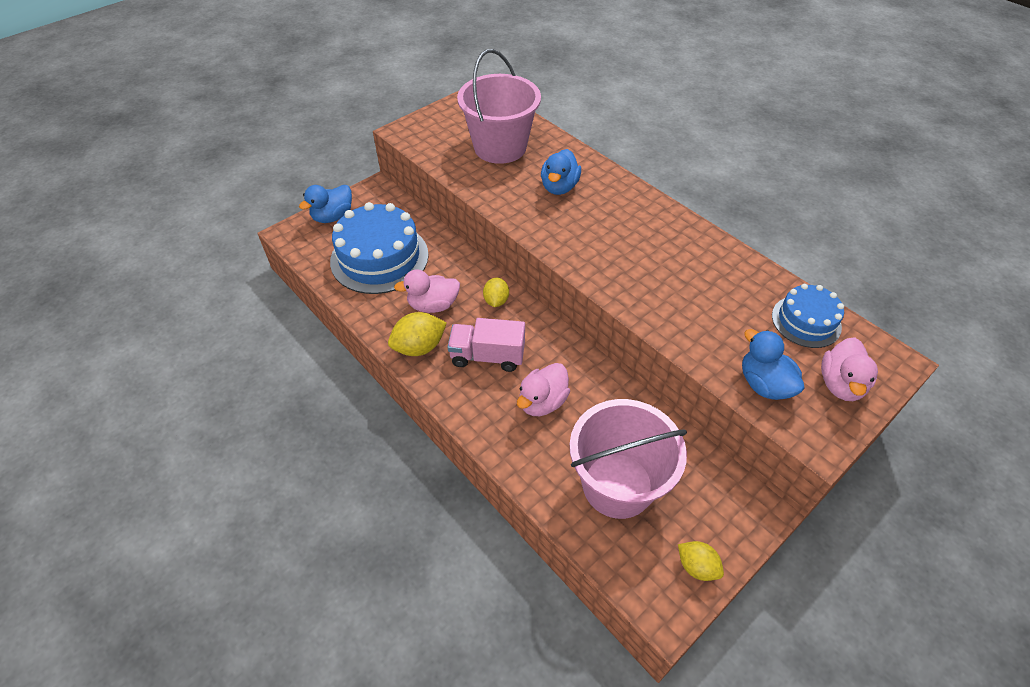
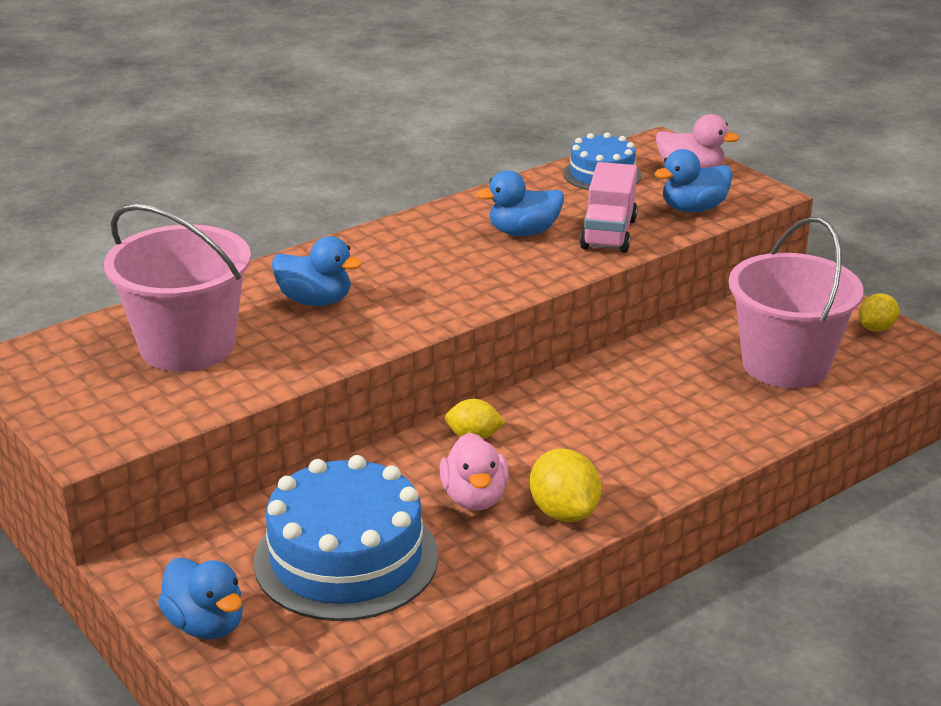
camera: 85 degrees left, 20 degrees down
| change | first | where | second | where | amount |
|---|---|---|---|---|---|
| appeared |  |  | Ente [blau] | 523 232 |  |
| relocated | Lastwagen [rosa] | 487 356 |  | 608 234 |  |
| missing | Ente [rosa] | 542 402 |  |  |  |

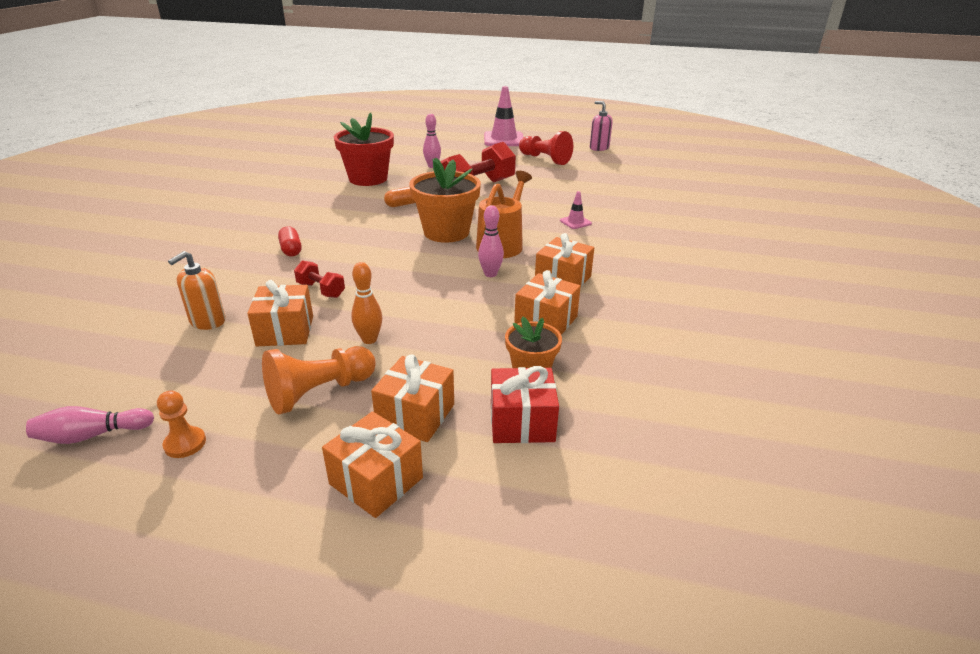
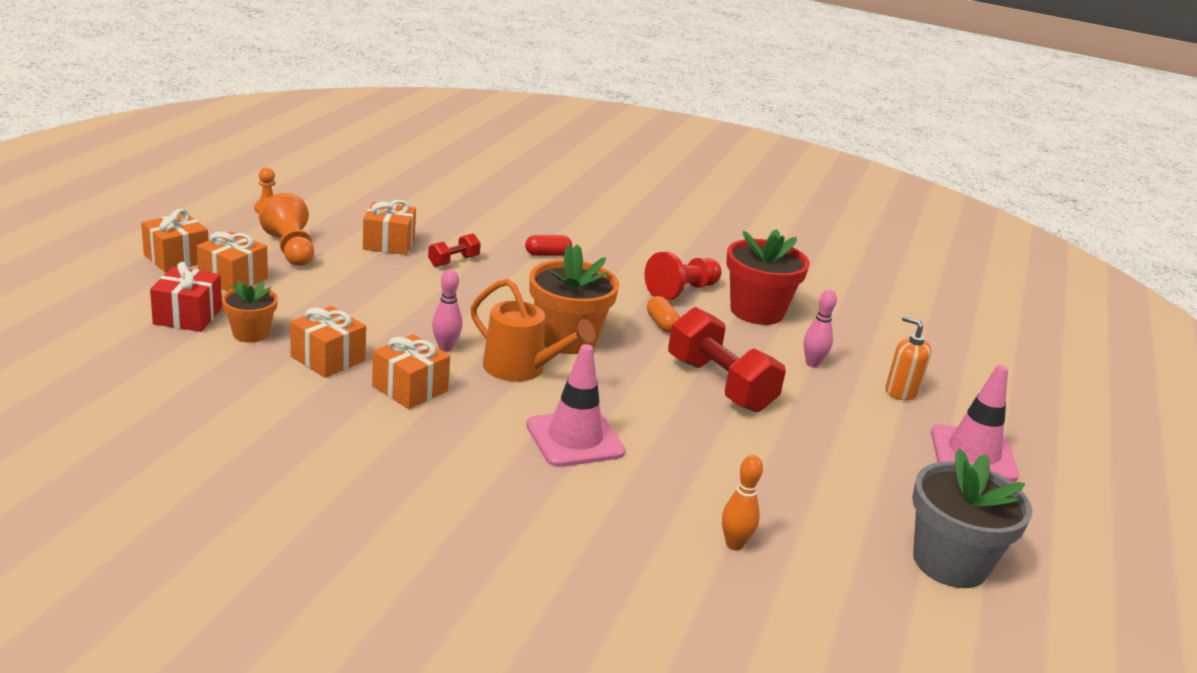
camera: 95 degrees right, 5 degrees down
| change | first | where | second | where | amount |
|---|---|---|---|---|---|
| size | Leitkegel [rosa] | 575 222 |  | 575 439 | x2.14 |
| relocated | Bauer [rot] | 545 159 |  | 681 291 |  |
| relocated | Bowlingkegel [orange] | 369 339 |  | 734 544 |  |
| relocated | Seifenspender [orange] | 207 321 |  | 901 391 |  |
| exchanged | Seifenspender [rosa] | 599 148 | Blumentopf [grau] | 950 563 |  |
| missing | Bowlingkegel [rosa] | 92 435 |  |  |  |

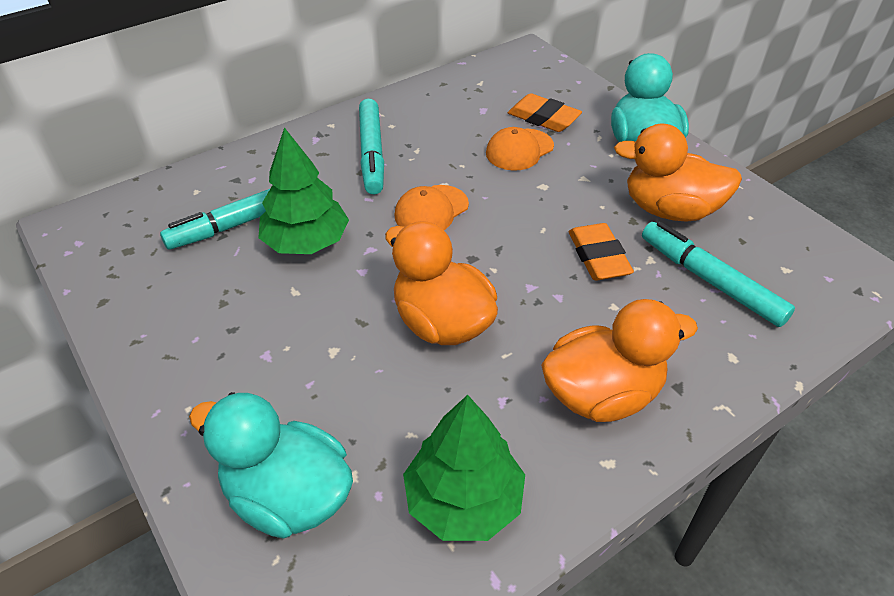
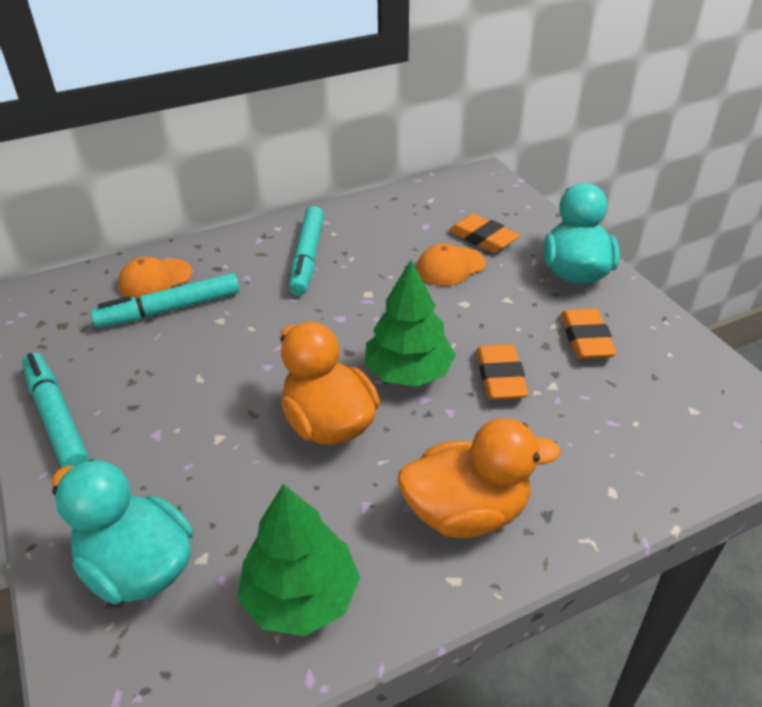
camera: 10 degrees right, 5 degrees down
| change | first | where | second | where | amount |
|---|---|---|---|---|---|
| relocated | Filzstift [türkis] | 710 280 |  | 56 418 |  |
| relocated | Kappe [orange] | 431 210 |  | 155 279 |  |
| relocated | Baum [grün] | 306 242 |  | 408 372 |  |
| exchanged | Ente [orange] | 669 210 | Radiergummi [orange] | 586 339 |  |

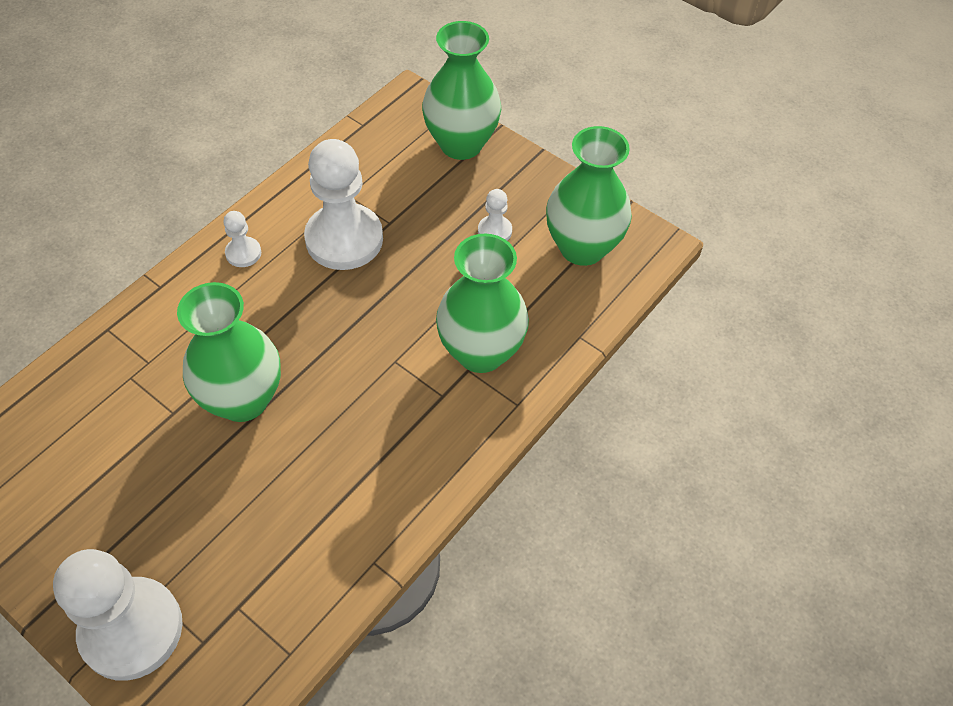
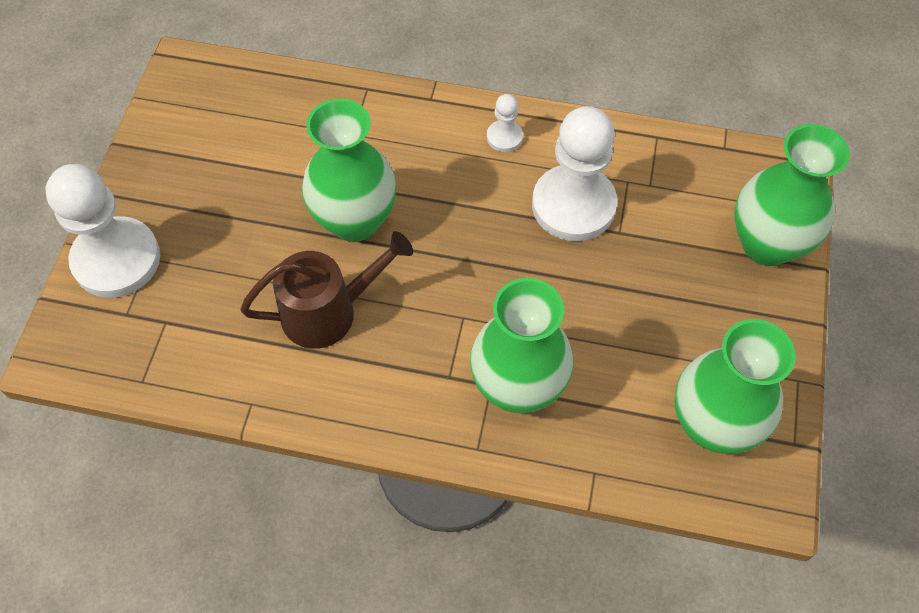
camera: 65 degrees right, 5 degrees up
| change | first | where | second | where | amount |
|---|---|---|---|---|---|
| appeared |  |  | Gießkanne [braun] | 328 312 |  |
| missing | Bauer [weiß] | 494 231 |  |  |  |

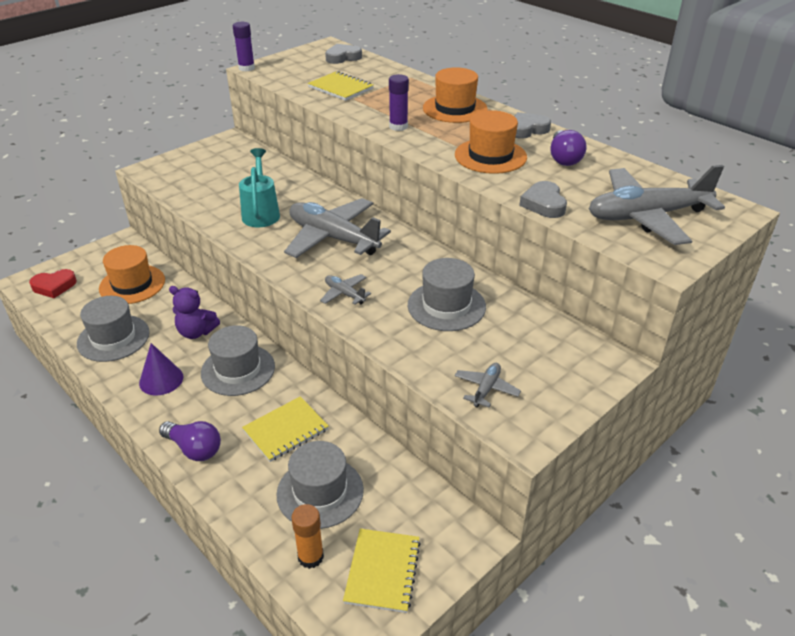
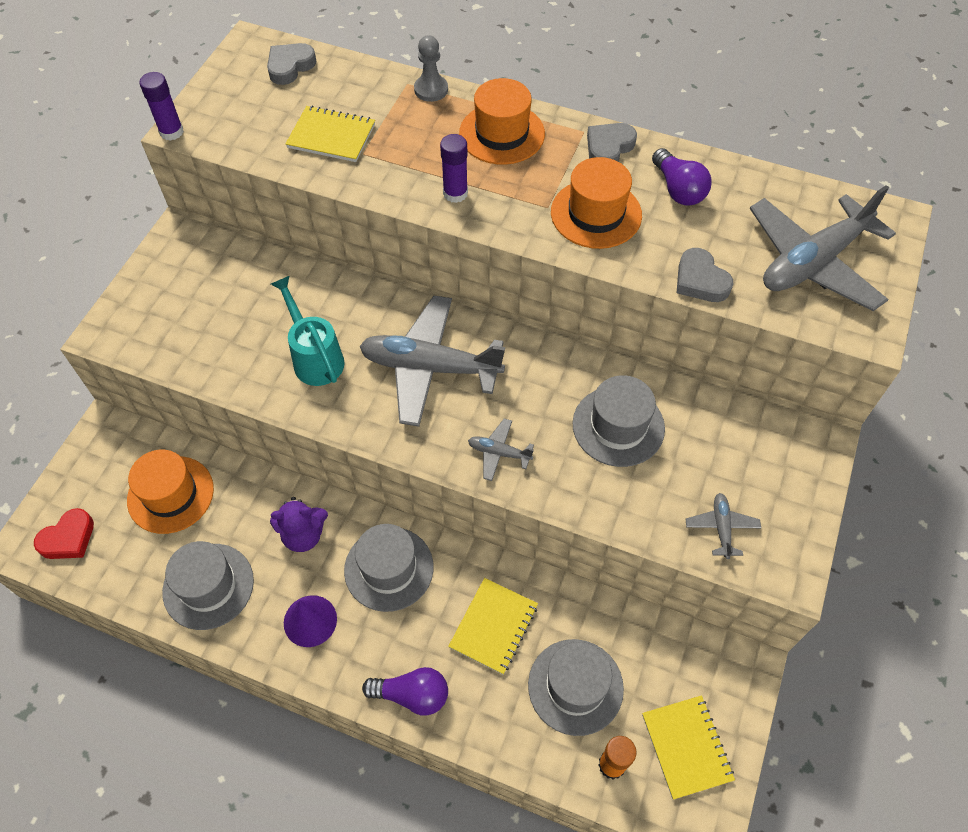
camera: 25 degrees left, 20 degrees up
| change | first | where | second | where | amount |
|---|---|---|---|---|---|
| appeared |  |  | Bauer [grau] | 431 90 |  |

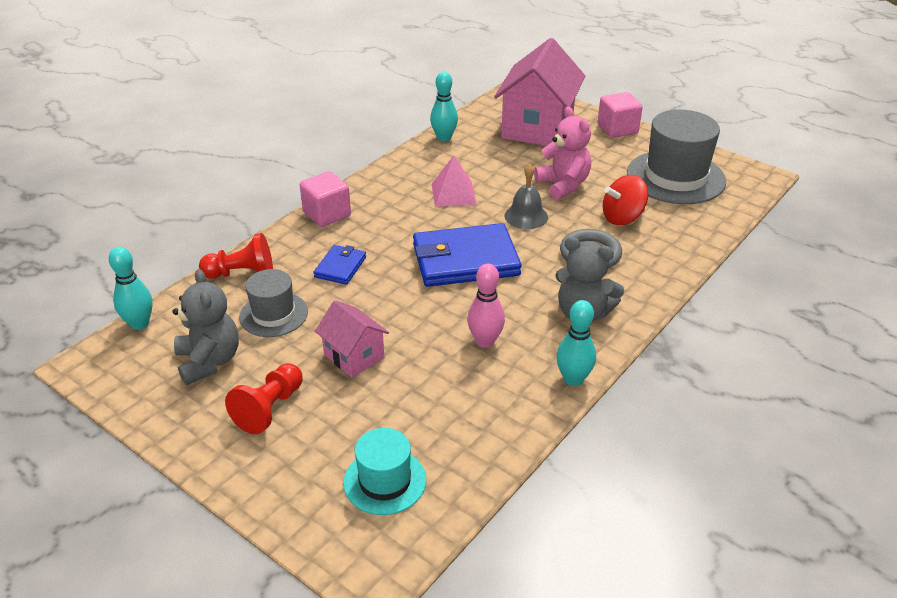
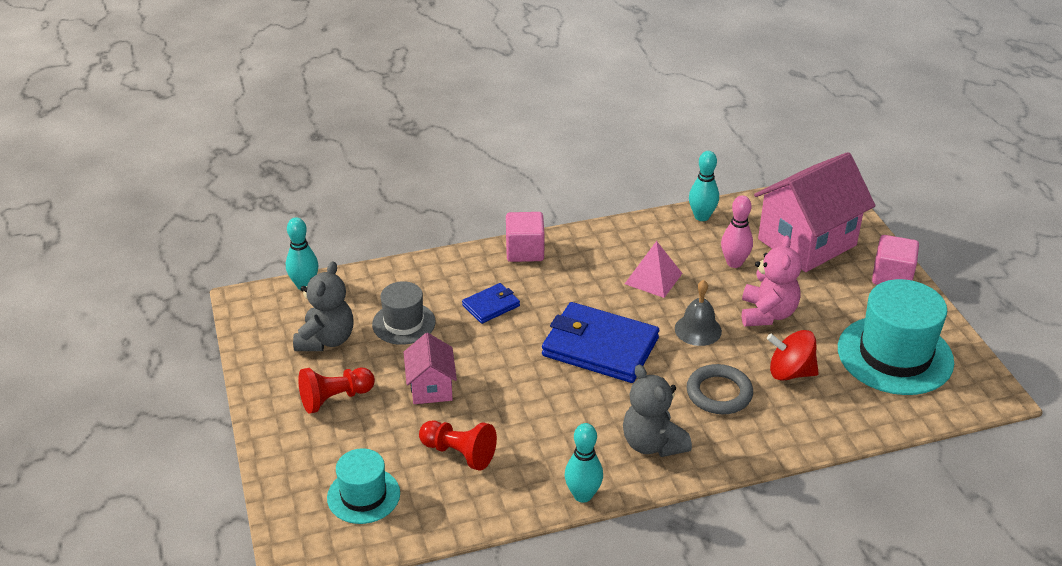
camera: 35 degrees right, 0 degrees up
| change | first | where | second | where | amount |
|---|---|---|---|---|---|
| relocated | Bauer [rot] | 242 273 |  | 459 453 |  |
| relocated | Bowlingkegel [rosa] | 485 341 |  | 734 263 |  |
| colour | Hut [grau] | 675 177 | Hut [türkis] | 895 355 |  |

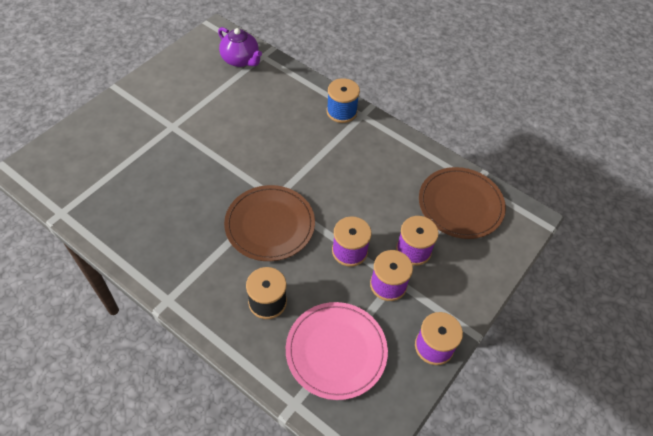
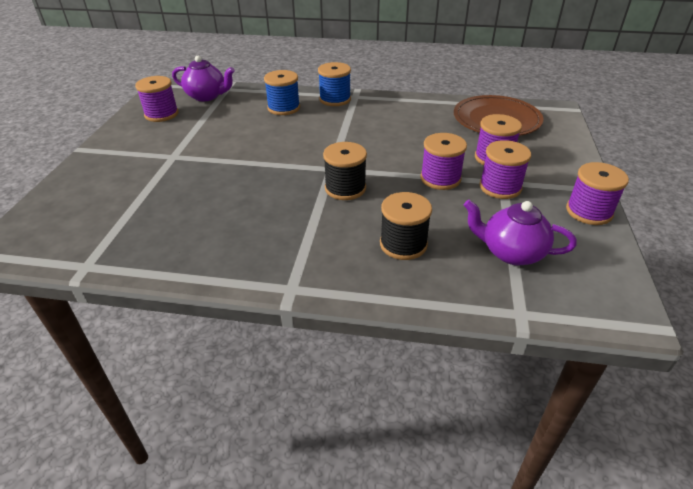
camera: 25 degrees left, 15 degrees down
| change | first | where | second | where | amount |
|---|---|---|---|---|---|
| appeared |  |  | Garnrolle [lila] | 161 114 |  |
| appeared |  |  | Garnrolle [blau] | 284 108 |  |
| exchanged | Teller [braun] | 270 225 | Garnrolle [schwarz] | 345 188 |  |
| exchanged | Teller [rosa] | 336 351 | Teekanne [lila] | 511 252 |  |

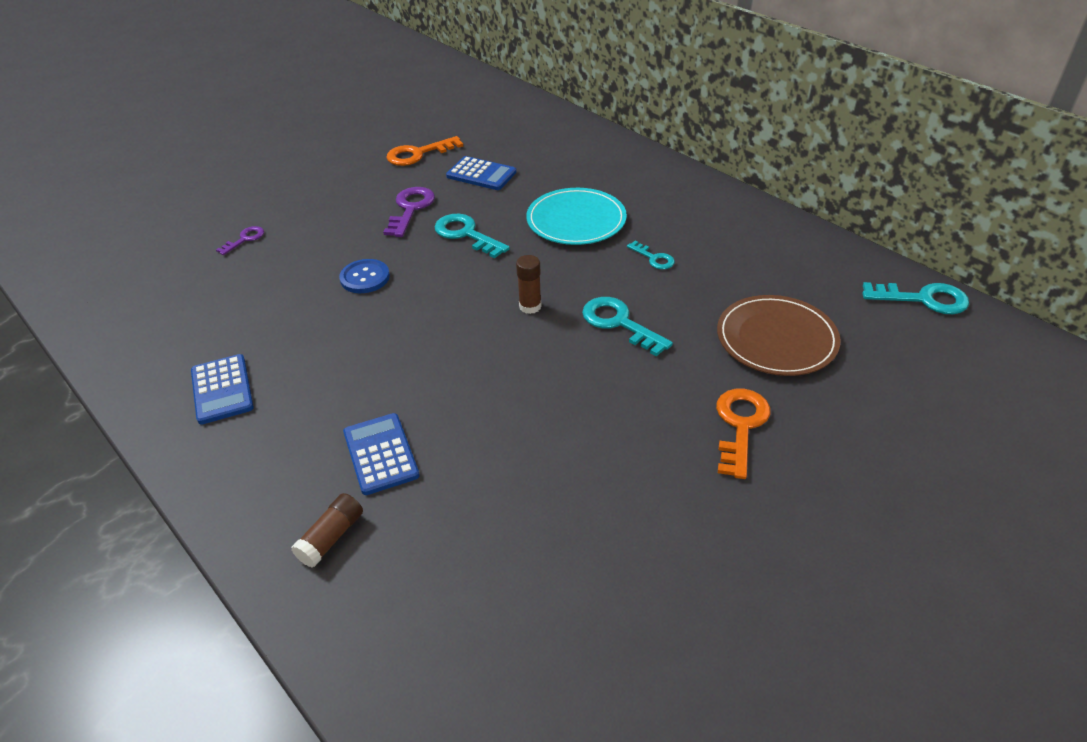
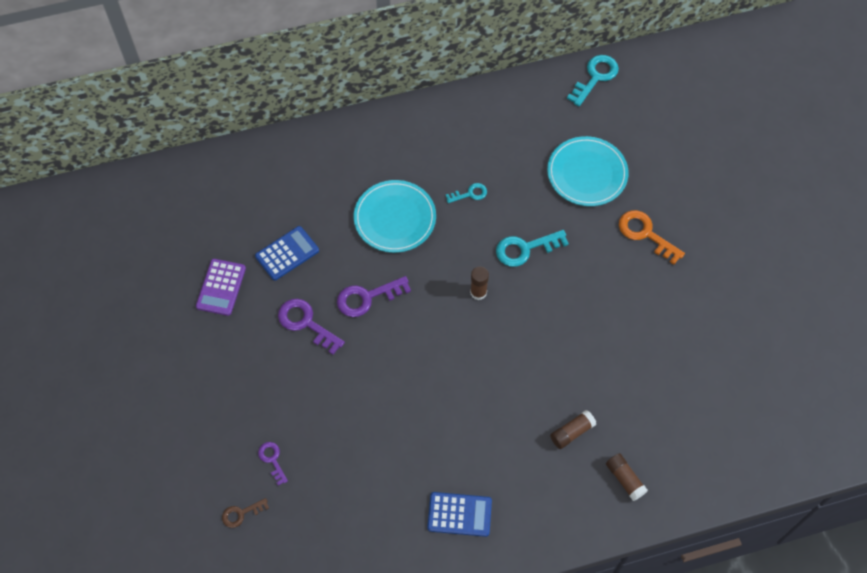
camera: 65 degrees left, 20 degrees up
| change | first | where | second | where | amount |
|---|---|---|---|---|---|
| exchanged | Schlüssel [orange] | 418 154 | Taschenrechner [lila] | 221 287 |  |
| appeared |  |  | Schlüssel [braun] | 241 513 |  |
| colour | Schlüssel [türkis] | 466 234 | Schlüssel [lila] | 367 298 |  |
| colour | Teller [braun] | 776 339 | Teller [türkis] | 587 173 |  |
| exchanged | Taschenrechner [blau] | 381 454 | Klebestift [braun] | 572 432 |  |
| missing | Knopf [blau] | 365 278 |  |  |  |

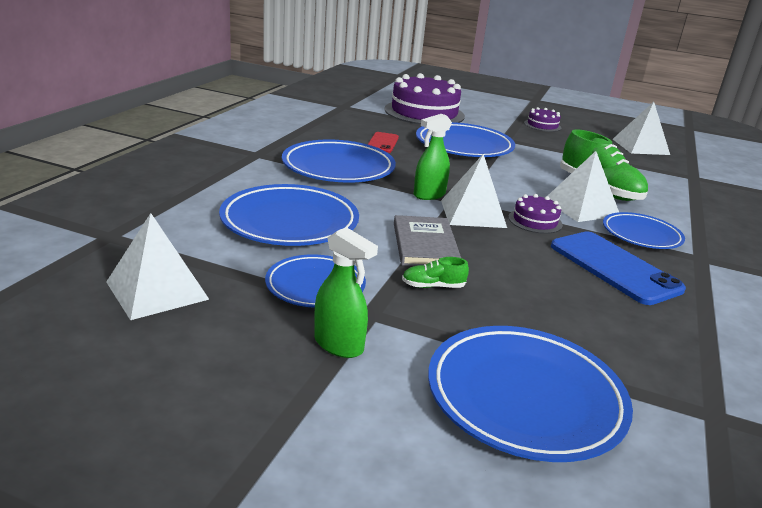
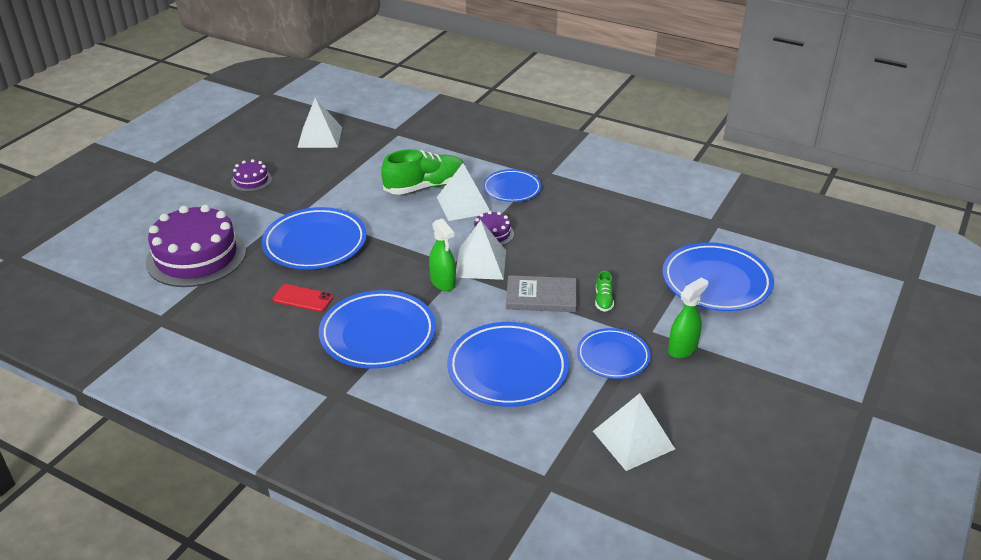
camera: 80 degrees left, 10 degrees up
| change | first | where | second | where | amount |
|---|---|---|---|---|---|
| missing | Handy [blau] | 614 267 |  |  |  |

